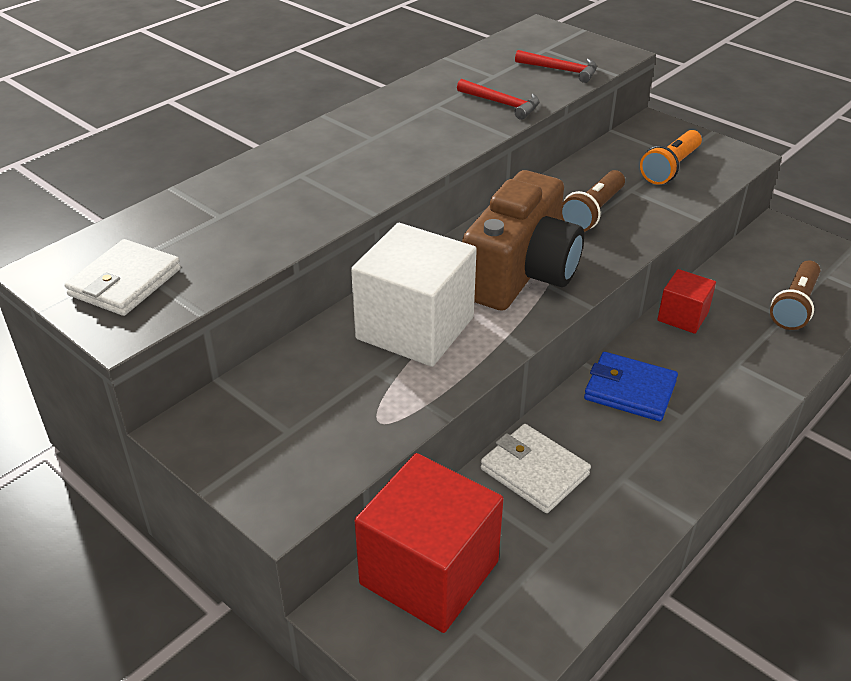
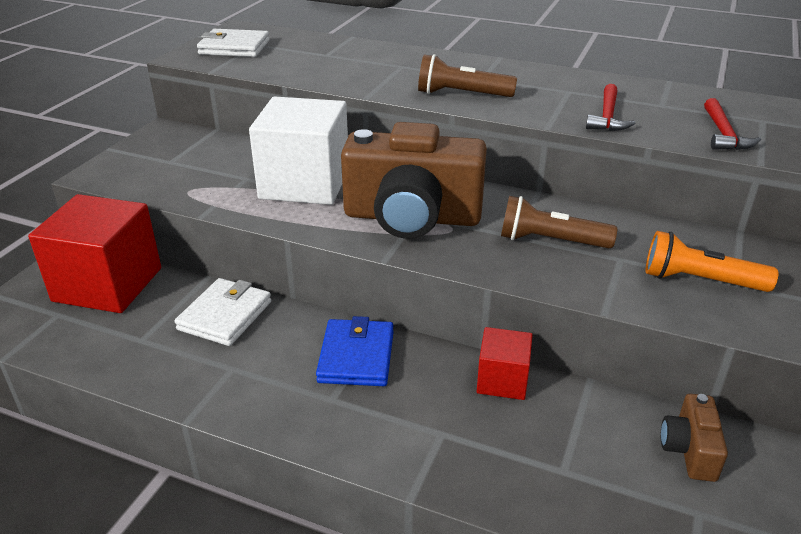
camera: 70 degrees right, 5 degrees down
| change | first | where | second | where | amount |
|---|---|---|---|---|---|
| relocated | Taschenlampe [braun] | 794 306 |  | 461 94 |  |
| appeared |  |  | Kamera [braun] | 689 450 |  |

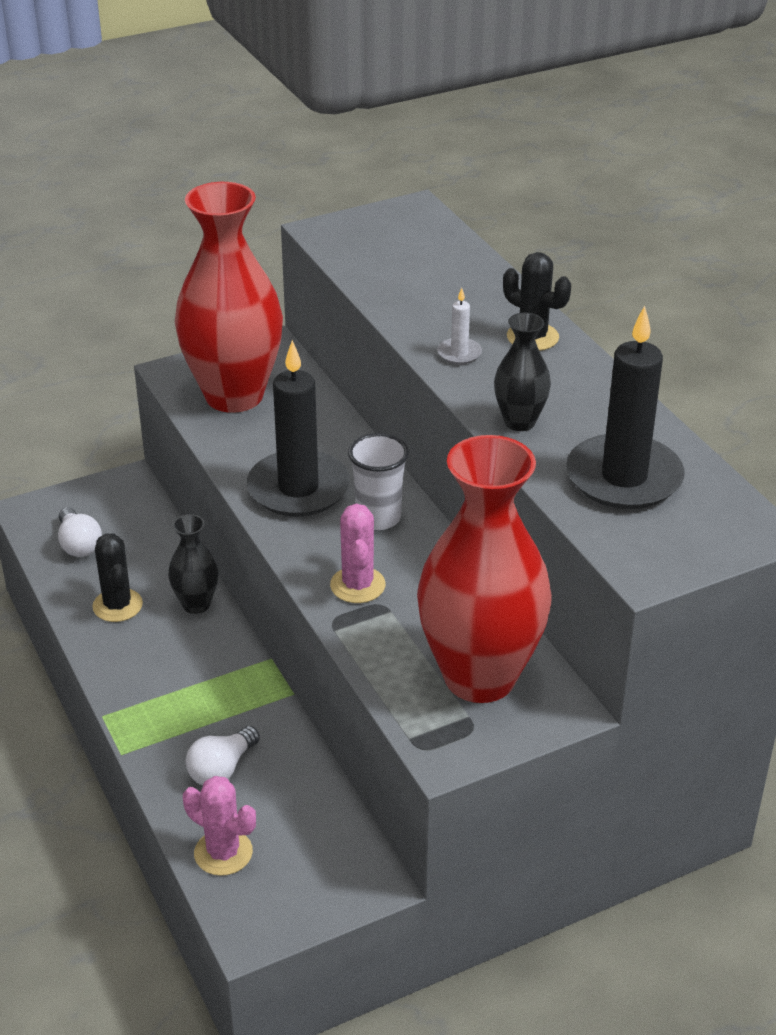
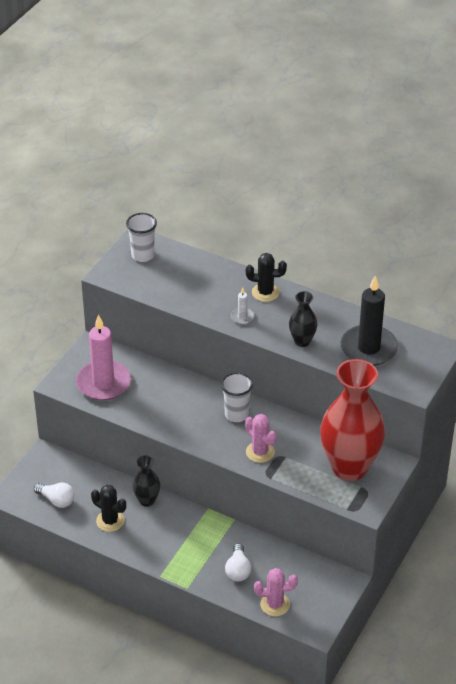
camera: 35 degrees left, 5 degrees up
| change | first | where | second | where | amount |
|---|---|---|---|---|---|
| exchanged | Vase [rot] | 234 395 | Kerze [rosa] | 103 383 |  |
| appeared |  |  | Becher [weiß] | 143 255 |  |
| missing | Kerze [schwarz] | 298 488 |  |  |  |

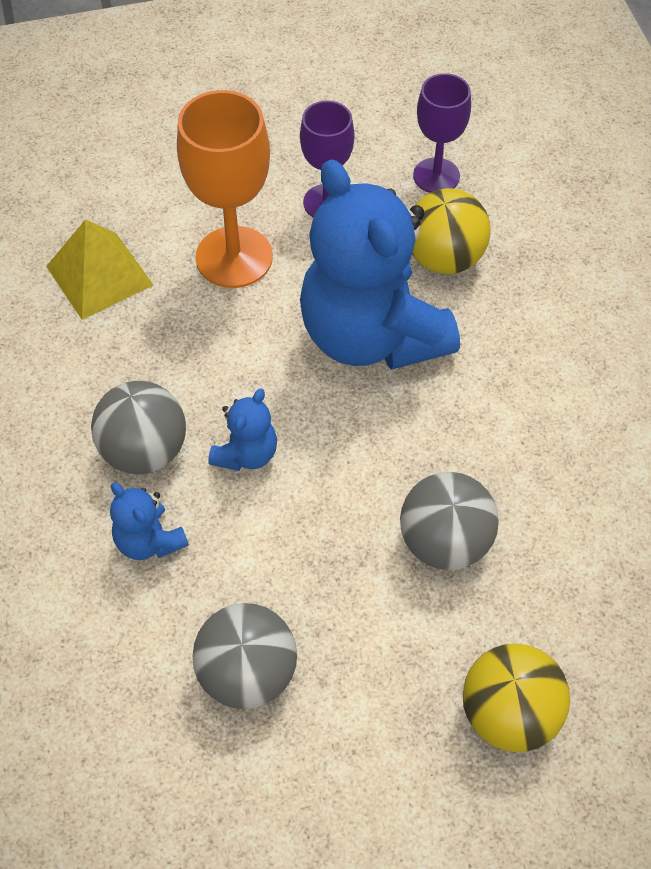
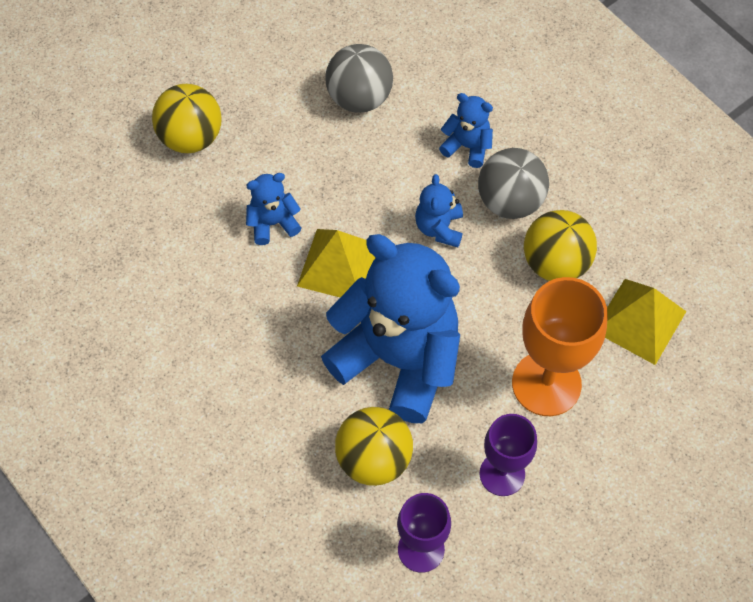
camera: 155 degrees right, 5 degrees up
| change | first | where | second | where | amount |
|---|---|---|---|---|---|
| exchanged | Ball [grau] | 445 542 | Teddybär [blau] | 273 223 |  |
| appeared |  |  | Pyramide [gelb] | 339 265 |  |
| appeared |  |  | Ball [gelb] | 555 263 |  |

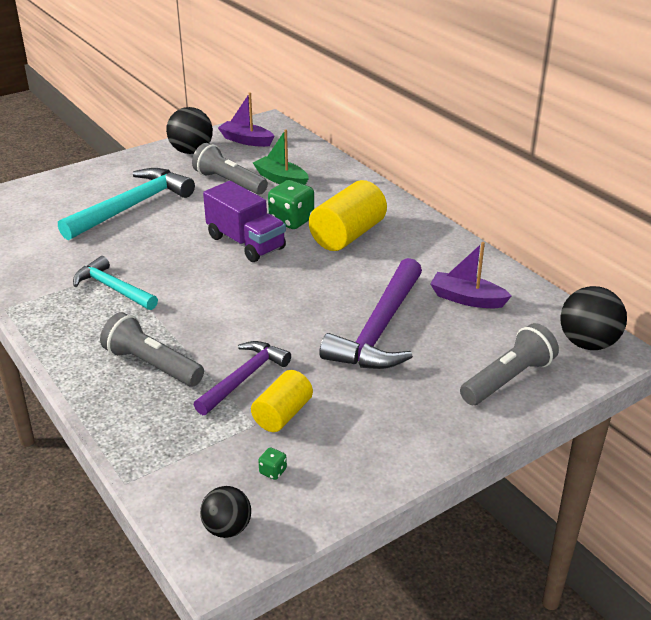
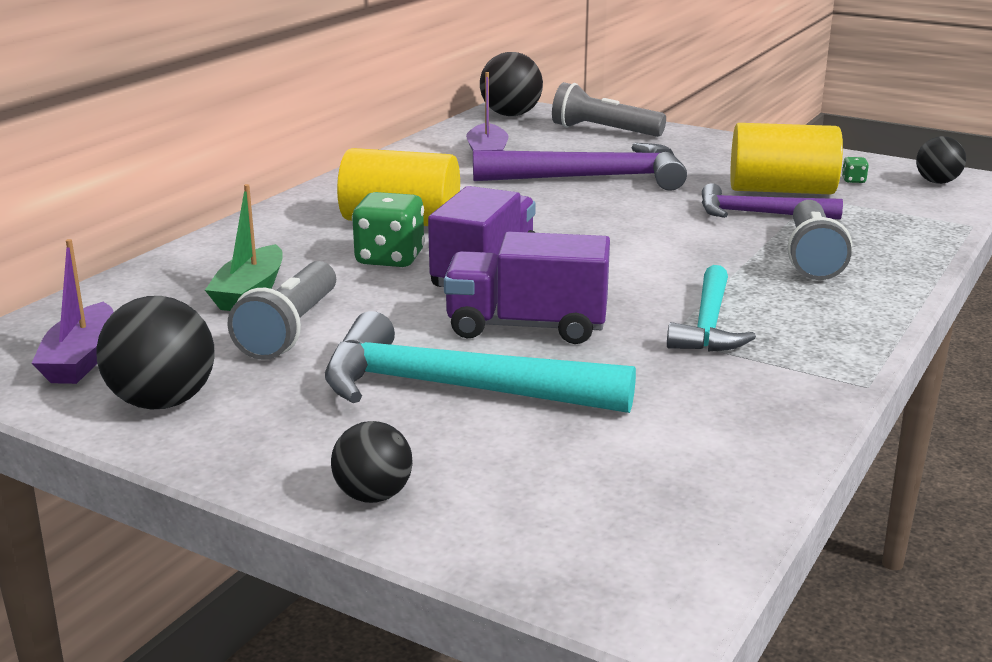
camera: 115 degrees left, 10 degrees down
| change | first | where | second | where | amount |
|---|---|---|---|---|---|
| appeared |  |  | Ball [schwarz] | 373 495 |  |
| appeared |  |  | Lastwagen [lila] | 527 327 |  |
| size | Vollzylinder [gelb] | 282 414 |  | 781 190 | x1.63 |

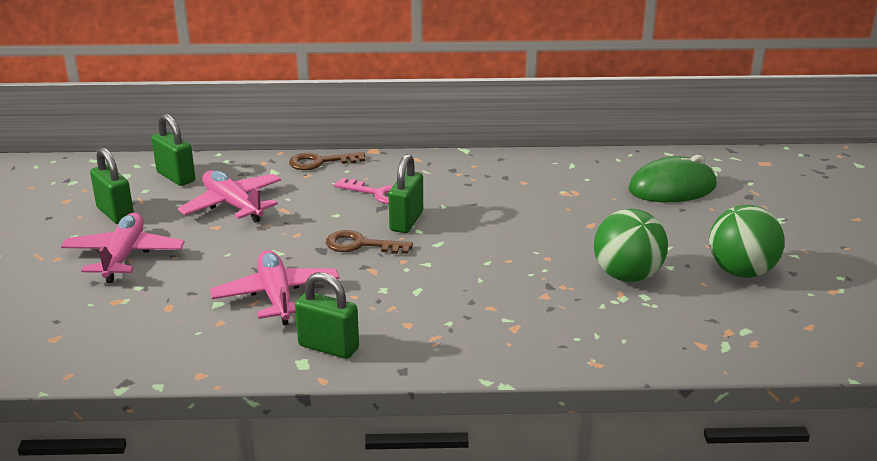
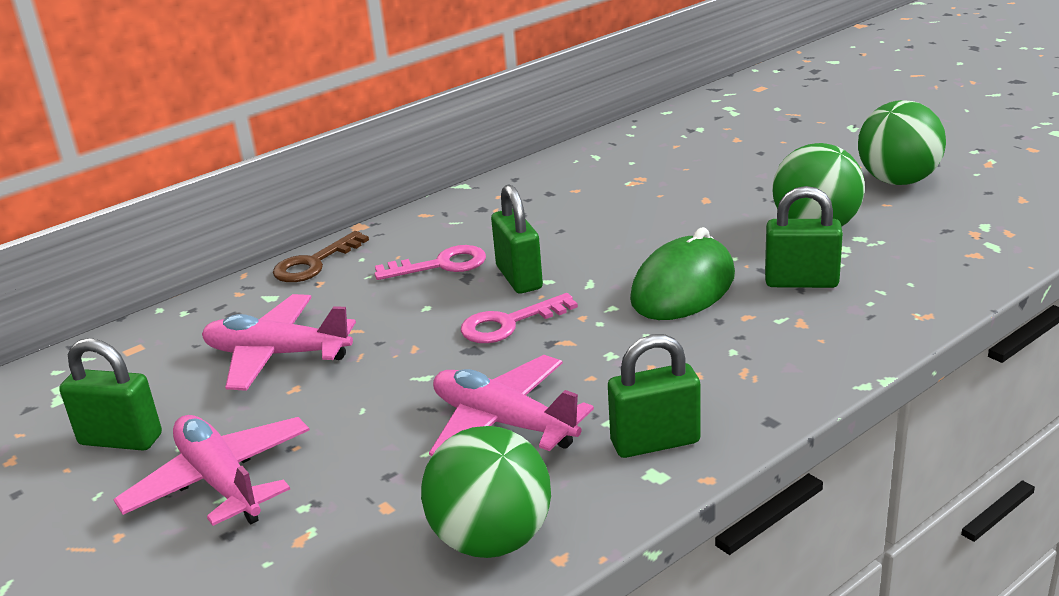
camera: 35 degrees left, 0 degrees up
| change | first | where | second | where | amount |
|---|---|---|---|---|---|
| appeared |  |  | Ball [grün] | 492 540 |  |
| colour | Schlüssel [braun] | 360 245 | Schlüssel [rosa] | 508 323 |  |
| relocated | Computermaus [grün] | 672 188 |  | 683 287 |  |
| relocated | Vorhängeschloss [grün] | 176 177 |  | 801 282 |  |

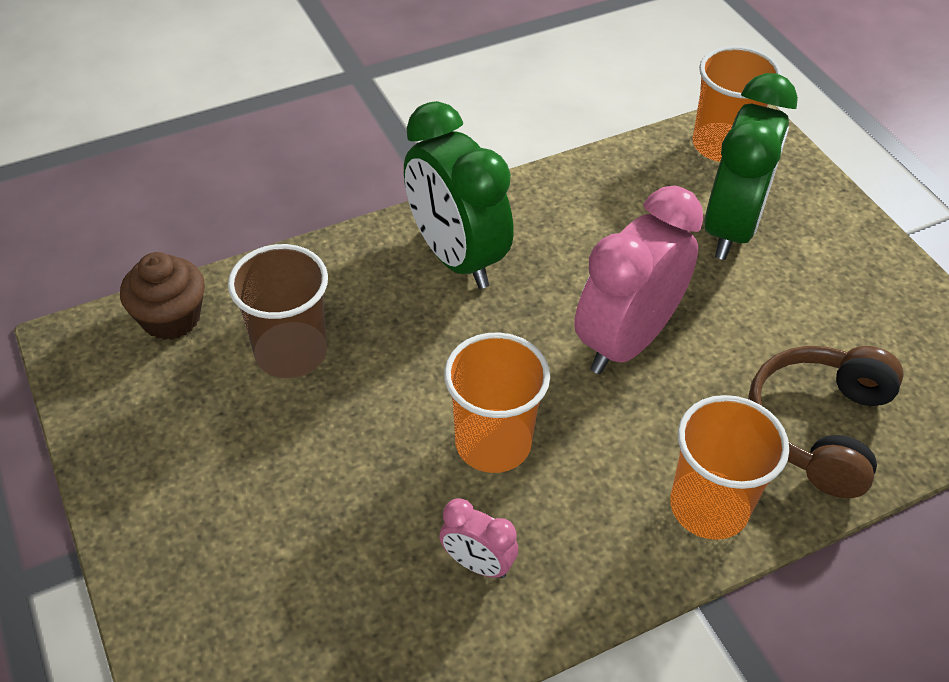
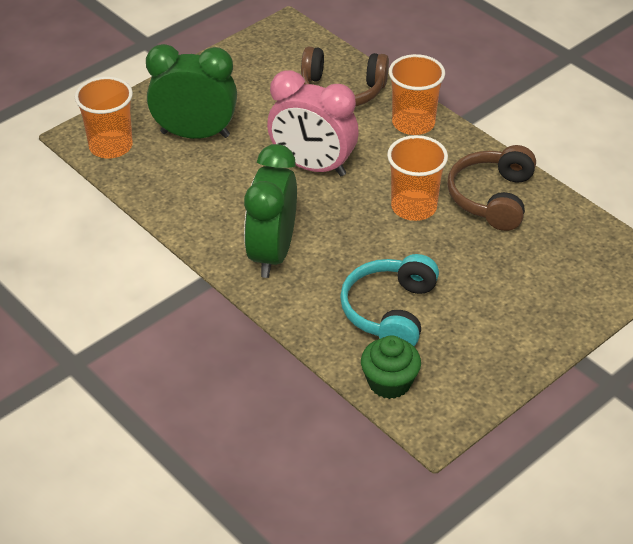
camera: 105 degrees left, 5 degrees down
| change | first | where | second | where | amount |
|---|---|---|---|---|---|
| spun | Wecker [grün] | 456 257 |  | 272 253 | 150 degrees clockwise |
| exchanged | Becher [braun] | 291 352 | Kopfhörer [türkis] | 390 311 |  |
| colour | Muffin [braun] | 171 318 | Muffin [grün] | 389 382 |  |
| exchanged | Wecker [rosa] | 477 564 | Kopfhörer [braun] | 492 198 |  |

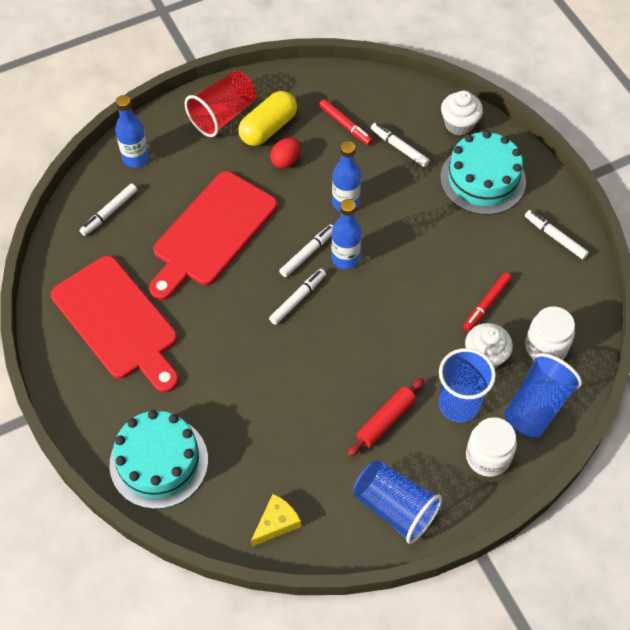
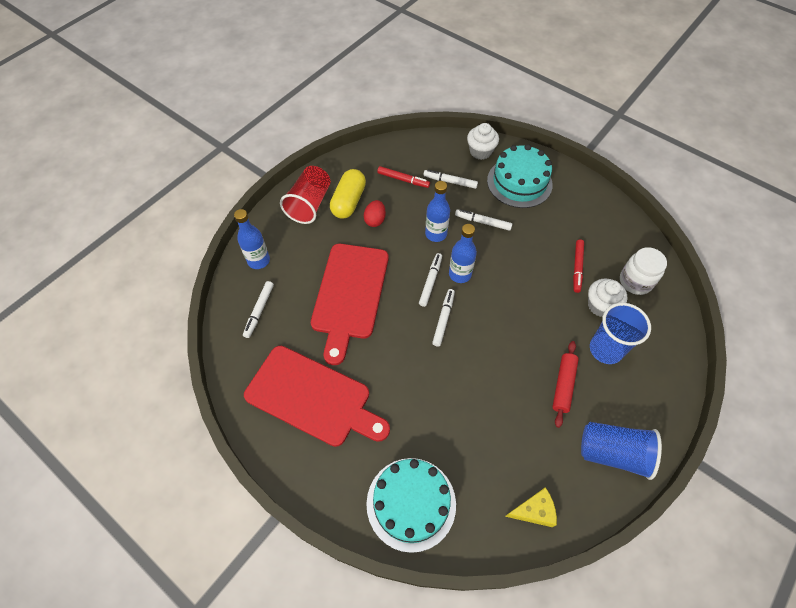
camera: 25 degrees left, 0 degrees up
| change | first | where | second | where | amount |
|---|---|---|---|---|---|
| relocated | Filzstift [weiß] | 555 237 |  | 483 222 |  |
| spun | Käse [gelb] | 276 523 |  | 534 511 | 60 degrees clockwise |
| missing | Einmachglas [weiß] | 488 456 |  |  |  |
| missing | Becher [blau] | 536 406 |  |  |  |

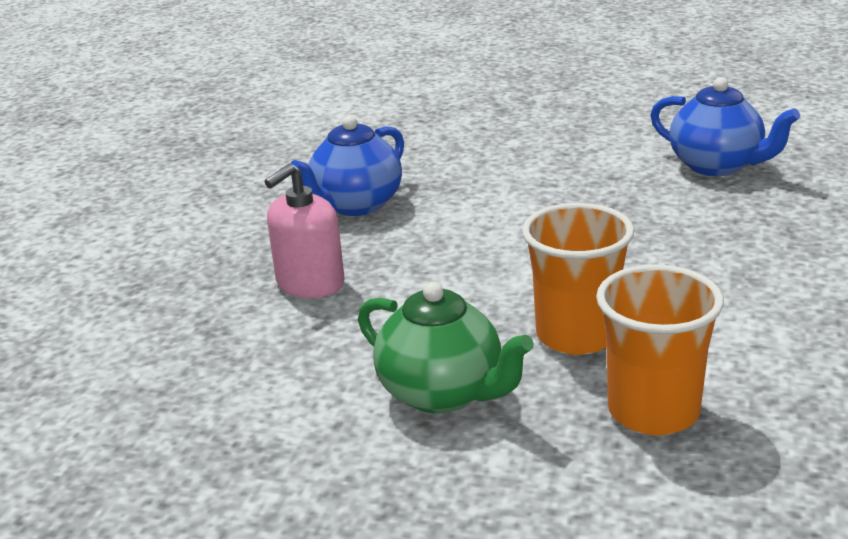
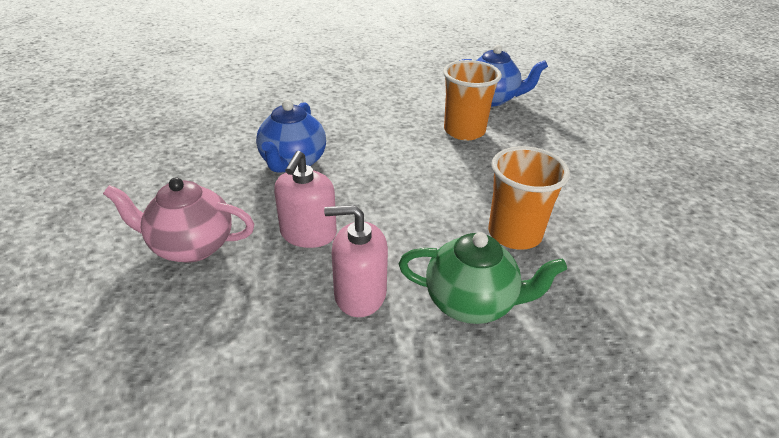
camera: 30 degrees left, 10 degrees up
| change | first | where | second | where | amount |
|---|---|---|---|---|---|
| appeared |  |  | Teekanne [rosa] | 191 246 |  |
| appeared |  |  | Seifenspender [rosa] | 360 294 |  |
| relocated | Becher [orange] | 653 411 |  | 464 131 |  |

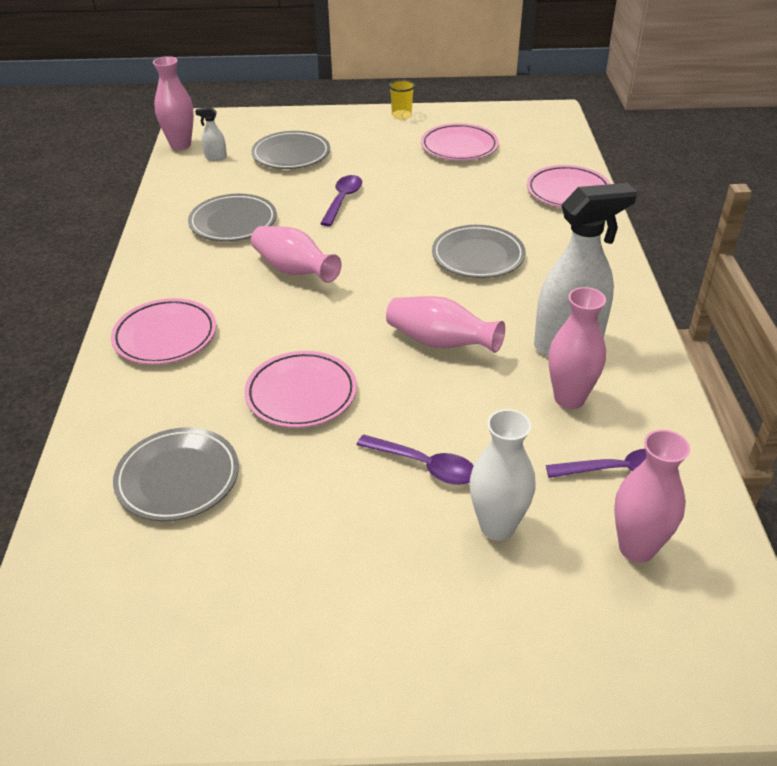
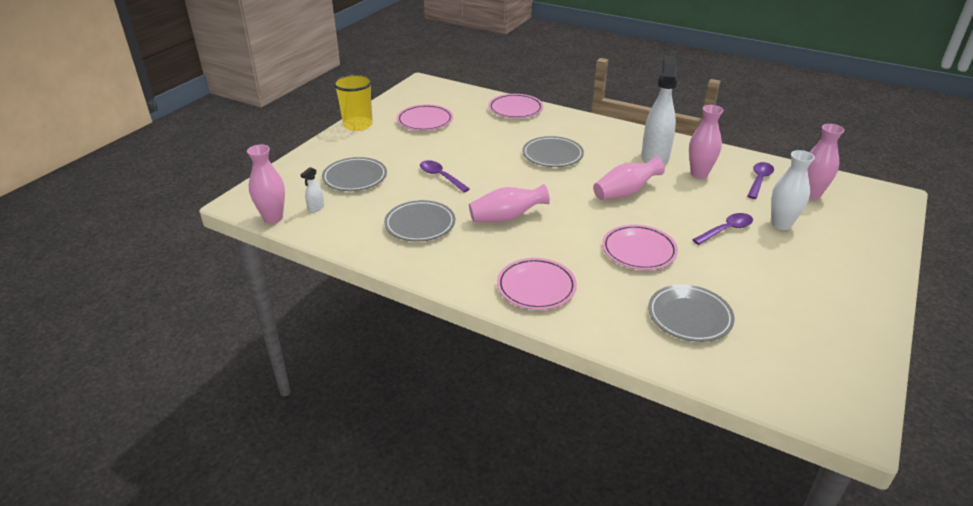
camera: 60 degrees left, 5 degrees down
| change | first | where | second | where | amount |
|---|---|---|---|---|---|
| size | Becher [gelb] | 401 115 |  | 358 125 | x1.88 |

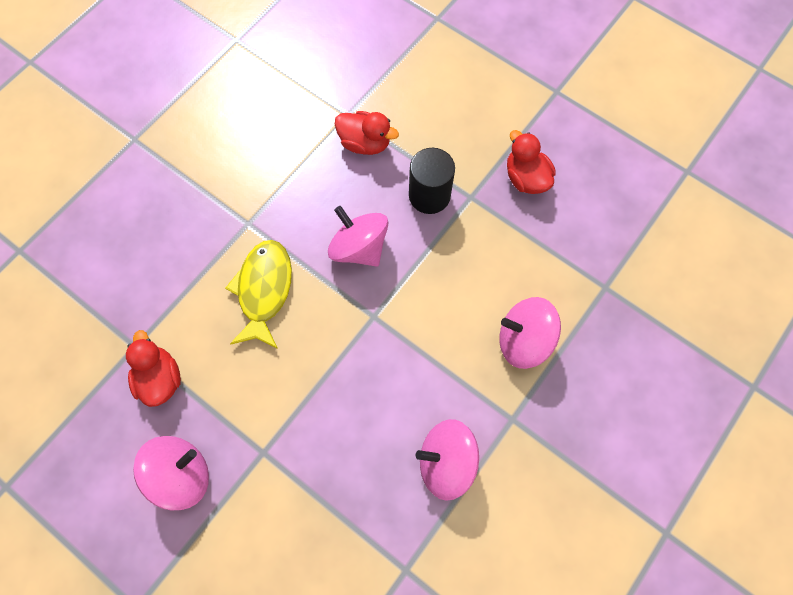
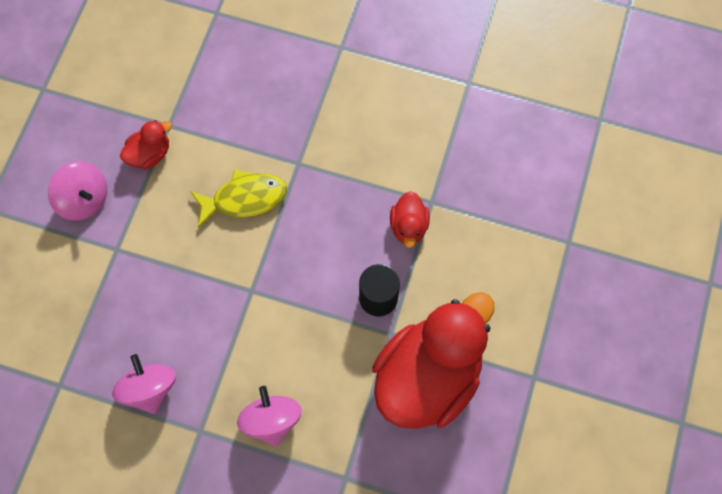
camera: 70 degrees right, 0 degrees up
| change | first | where | second | where | amount |
|---|---|---|---|---|---|
| size | Ente [rot] | 526 178 |  | 428 376 | x2.32 |
| missing | Kreisel [rosa] | 359 248 |  |  |  |

